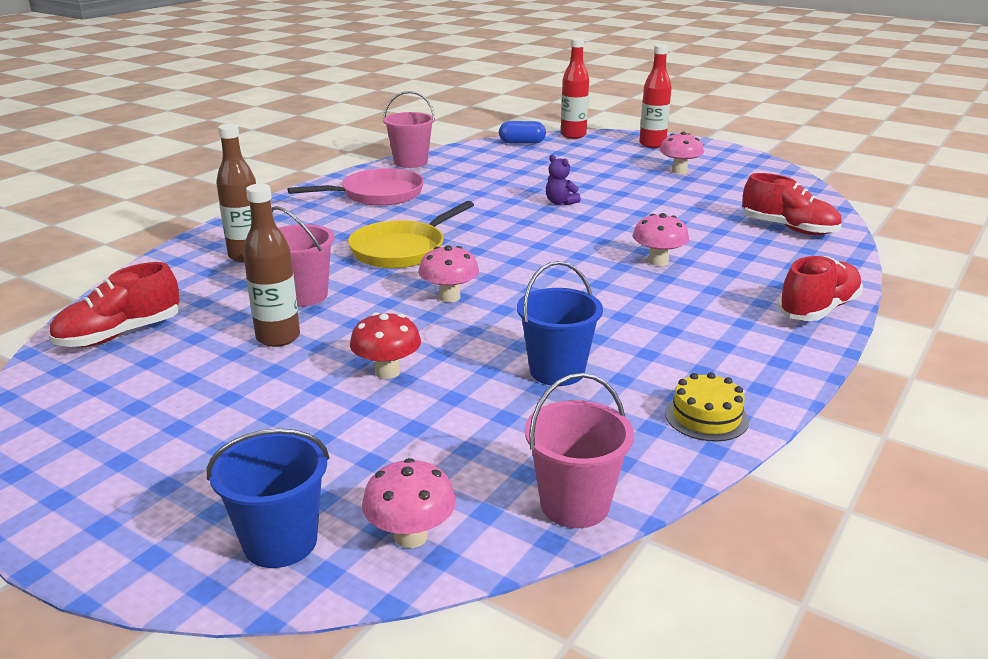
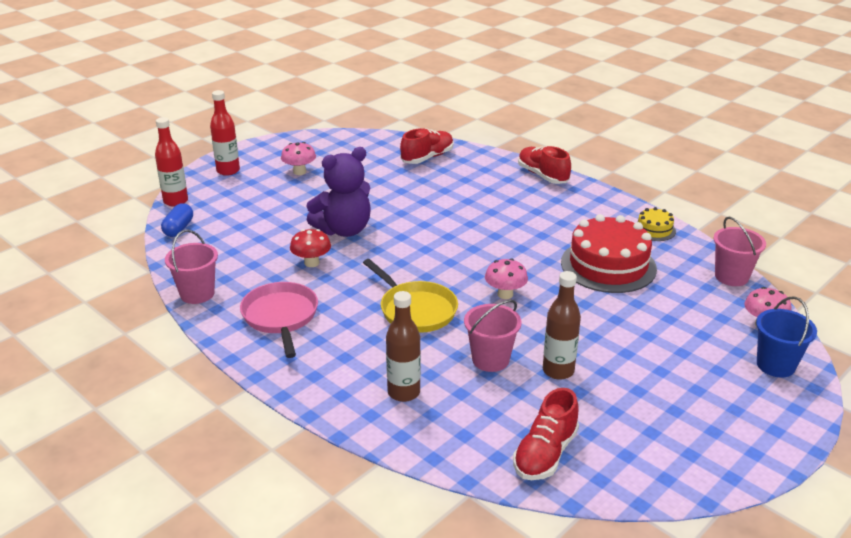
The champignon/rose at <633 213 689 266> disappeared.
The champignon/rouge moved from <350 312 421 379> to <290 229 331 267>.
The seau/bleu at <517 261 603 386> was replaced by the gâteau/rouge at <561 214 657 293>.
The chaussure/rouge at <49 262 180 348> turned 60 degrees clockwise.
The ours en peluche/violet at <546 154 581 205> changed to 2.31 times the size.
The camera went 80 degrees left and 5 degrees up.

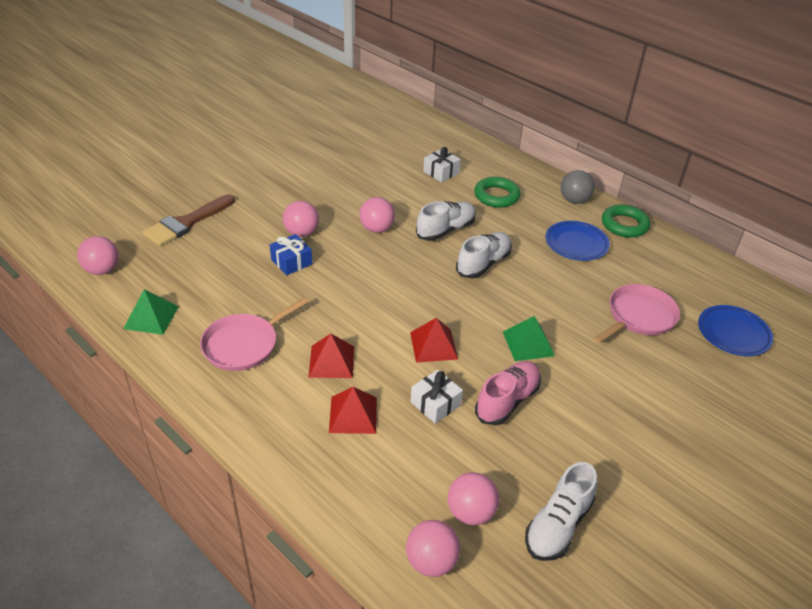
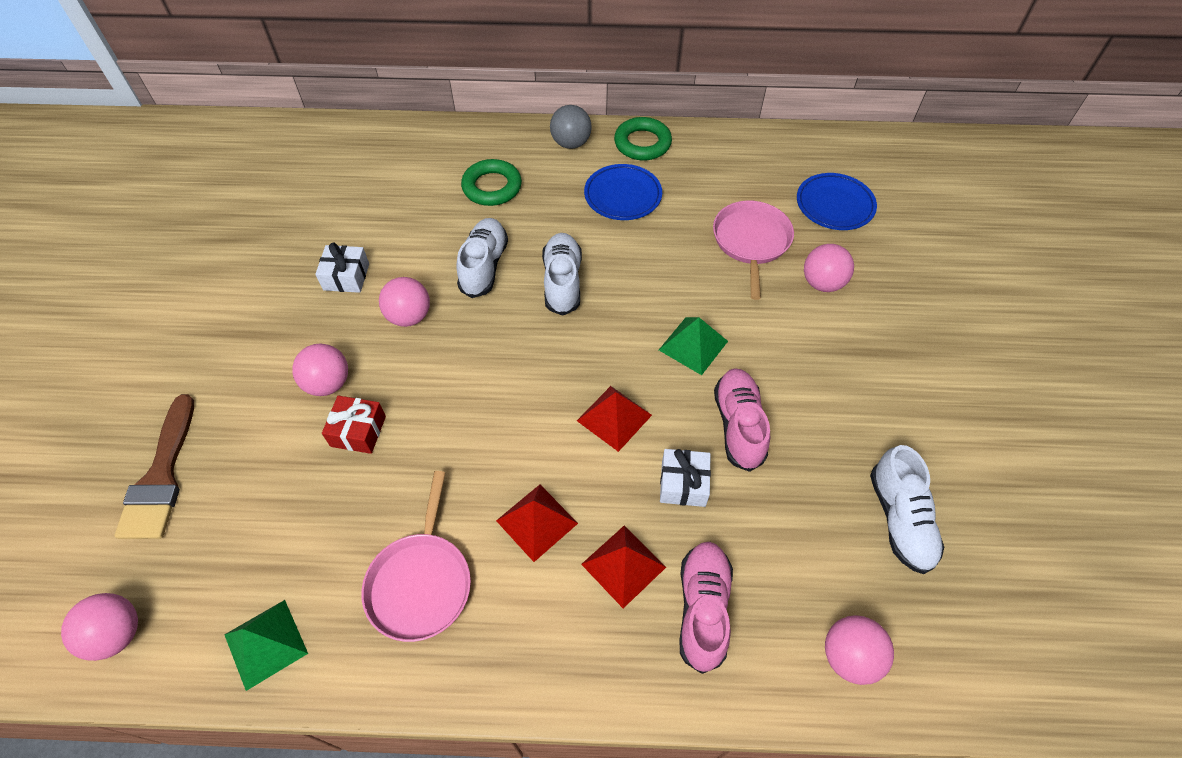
The chaussure/rose at <680 542 733 674> appeared.
The cadeau/blanc moved from <423 147 461 182> to <315 242 369 293>.
The balle/rose moved from <448 472 499 525> to <804 244 854 292>.
The cadeau/bleu at <270 234 312 275> became the cadeau/rouge at <322 396 386 454>.
The camera went 40 degrees left and 15 degrees up.

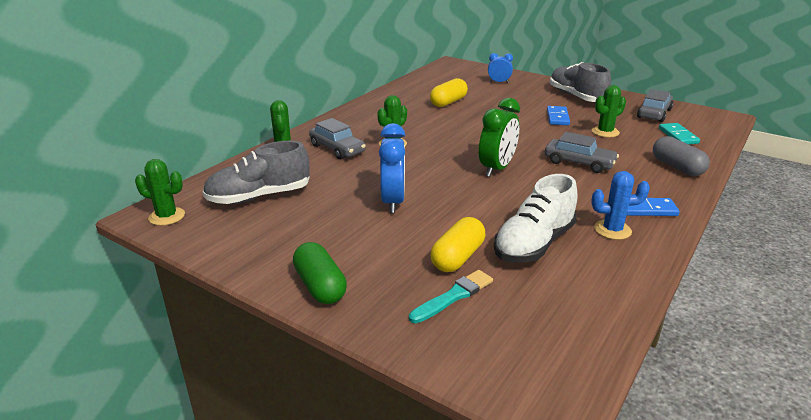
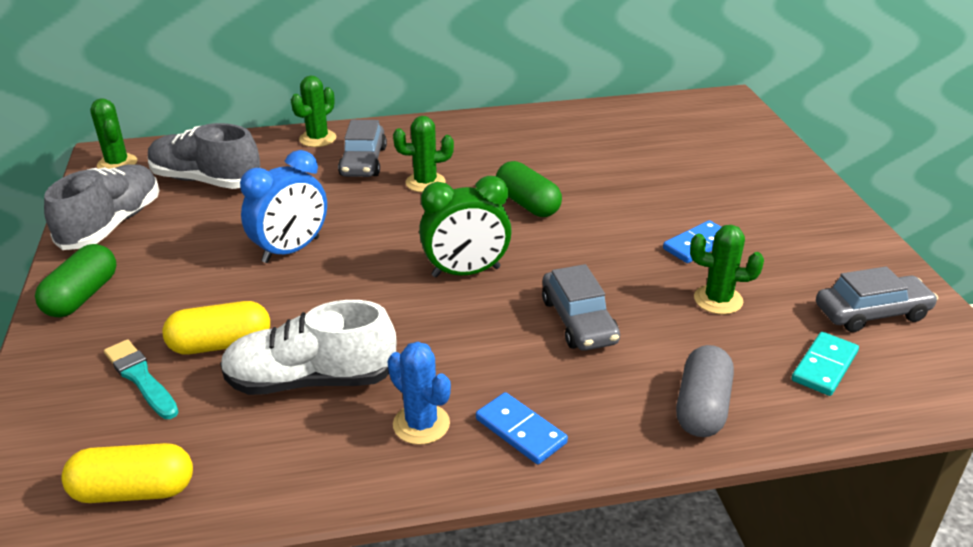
The réveil/bleu at <488 53 513 83> disappeared.
The gélule/vert at <496 161 562 217> appeared.
The gélule/jaune moved from <430 78 468 107> to <61 443 193 503>.
The chaussure/gris moved from <550 62 611 102> to <44 164 159 250>.
The pinceau/turquoise at <409 270 493 323> turned 135 degrees counterclockwise.
The camera went 45 degrees right and 5 degrees up.

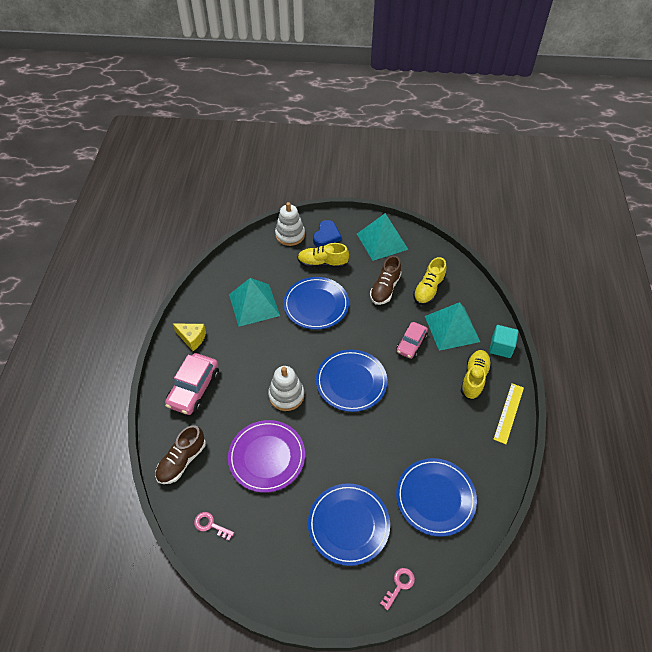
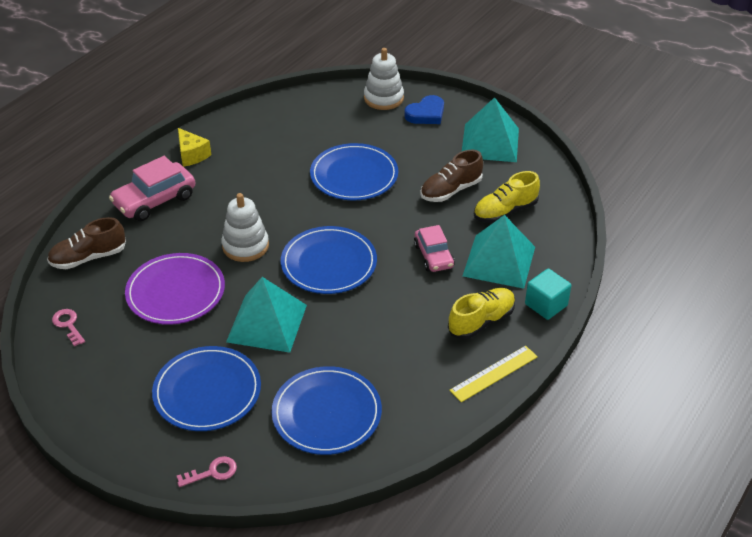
The chaussure/jaune at <297 243 349 268> disappeared.
The pyramide/turquoise moved from <229 278 280 327> to <226 277 307 353>.
The voiture/rose at <396 322 428 359> turned 75 degrees counterclockwise.
The camera went 30 degrees right and 10 degrees down.

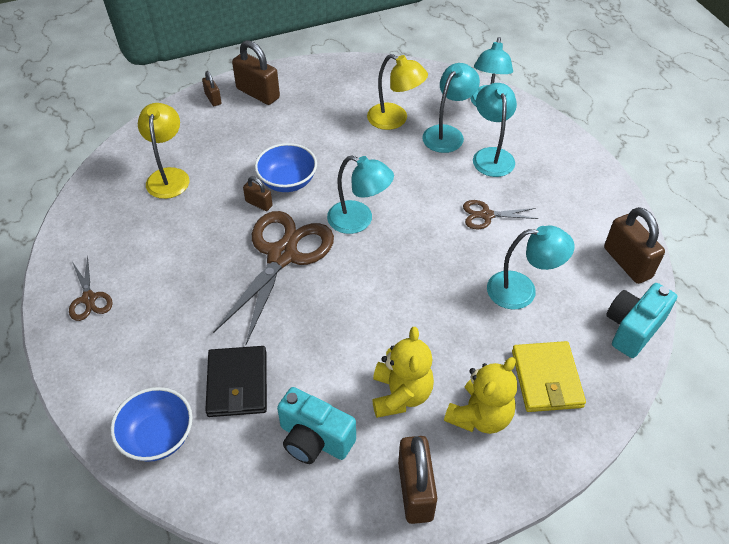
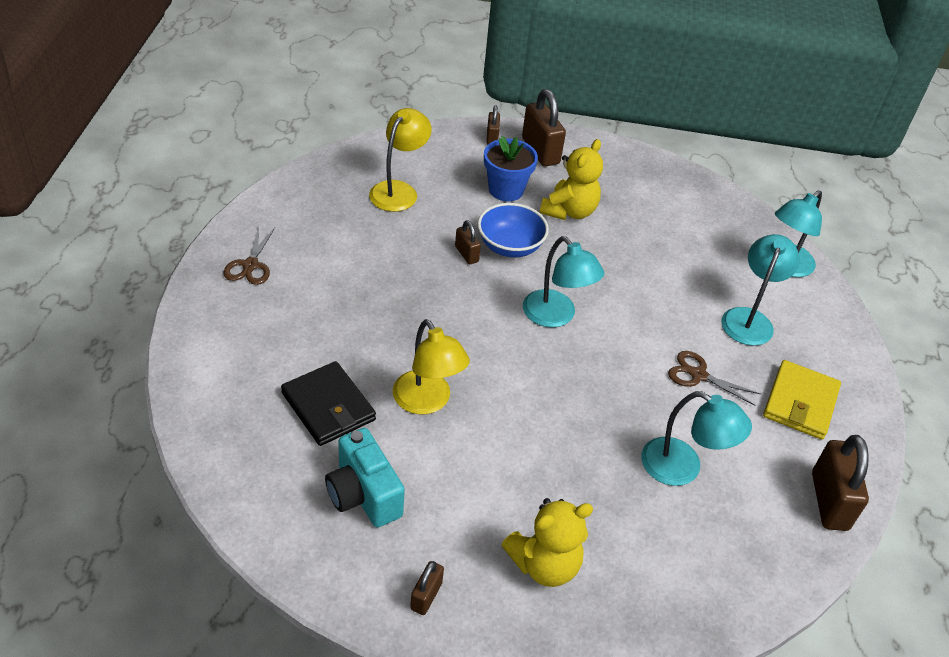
The bol/bleu at <110 387 193 462> disappeared.
The ciseaux/marron at <213 211 334 344> disappeared.
The lampe/turquoise at <422 63 480 153> disappeared.
The appareil photo/turquoise at <606 283 677 358> disappeared.
The pot de fleurs/bleu at <484 136 538 201> appeared.
The lampe/jaune moved from <367 54 428 130> to <393 319 470 415>.
The ours en peluche/jaune moved from <372 327 434 418> to <540 139 603 220>.
The portefeuille/jaune moved from <512 341 586 412> to <763 360 841 440>.
The portefeuille/noir at <205 346 267 417> turned 60 degrees counterclockwise.
The cadenas/marron at <398 436 437 524> changed to 0.53 times the size.
The camera went 25 degrees right and 5 degrees down.

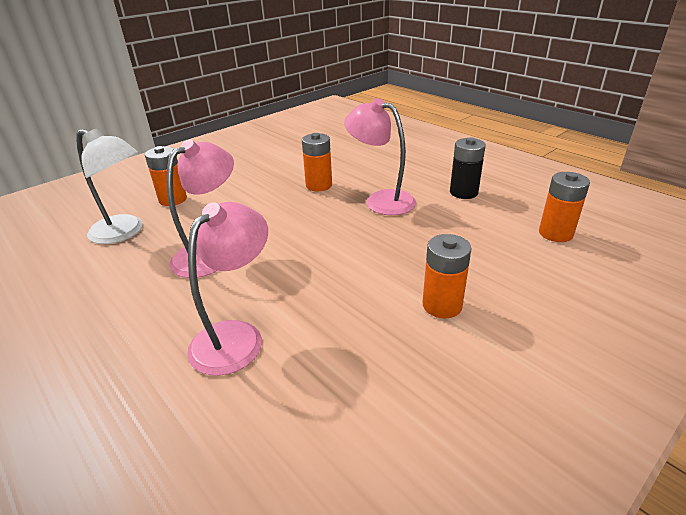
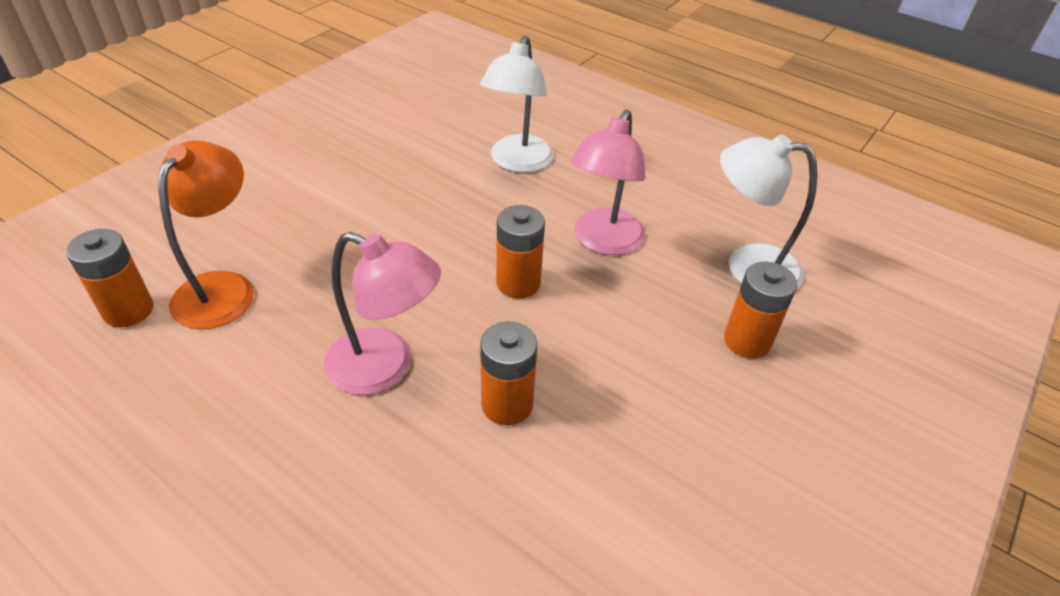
The pile/noir at <450 137 486 199> disappeared.
The lampe/orange at <158 140 254 329> appeared.
The pile/orange moved from <422 234 472 318> to <496 205 545 299>.
The lampe/rose at <187 202 268 376> became the lampe/blanc at <480 36 554 173>.
The camera went 165 degrees right and 10 degrees up.

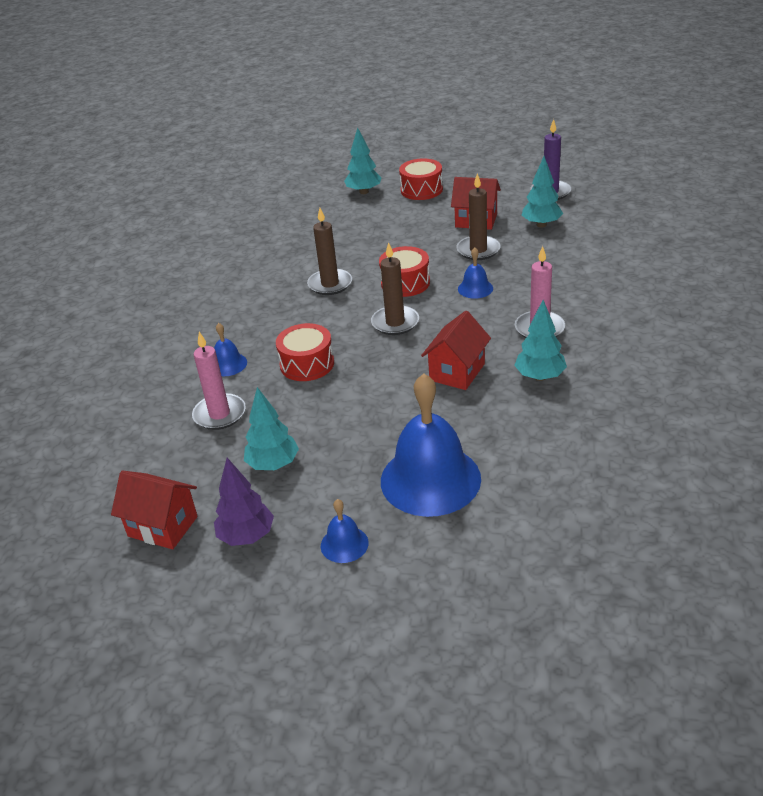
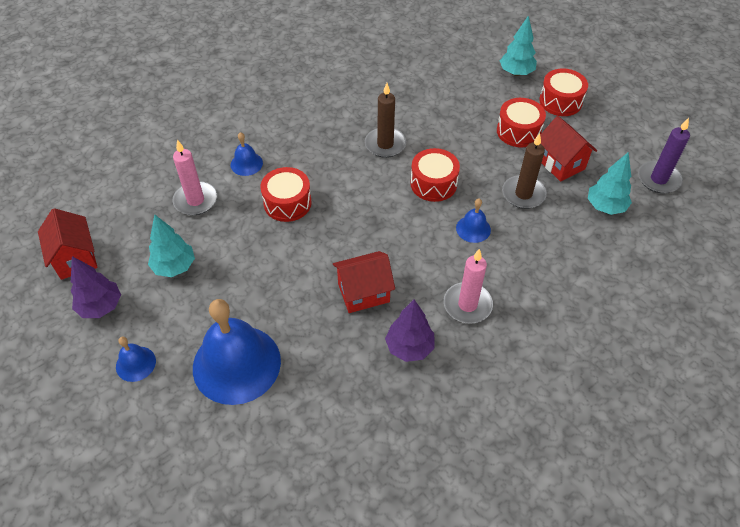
The bougie/marron at <371 242 419 335> disappeared.
The tambour/rouge at <497 98 546 147> appeared.
The arbre/turquoise at <514 300 567 381> became the arbre/violet at <385 299 434 362>.
The camera went 40 degrees right and 15 degrees up.

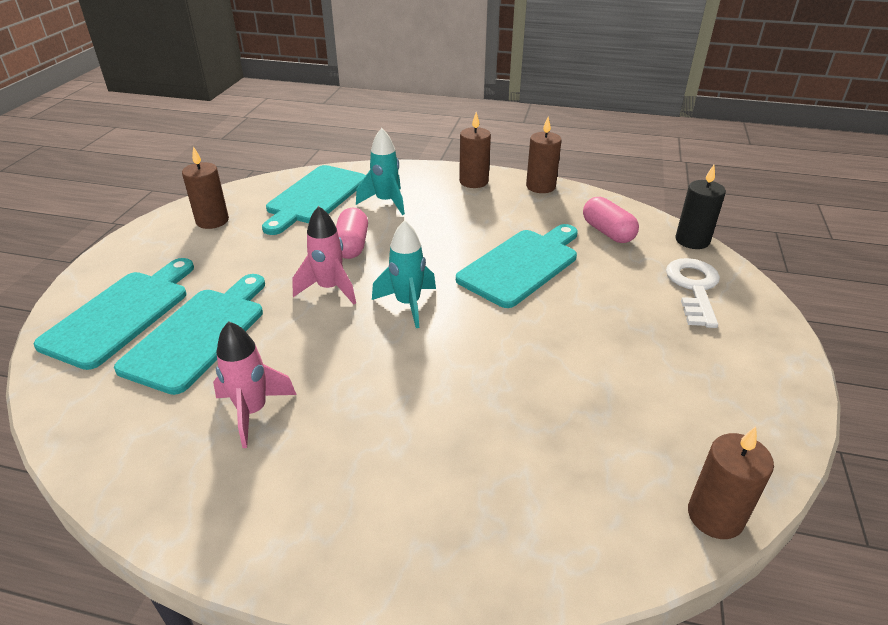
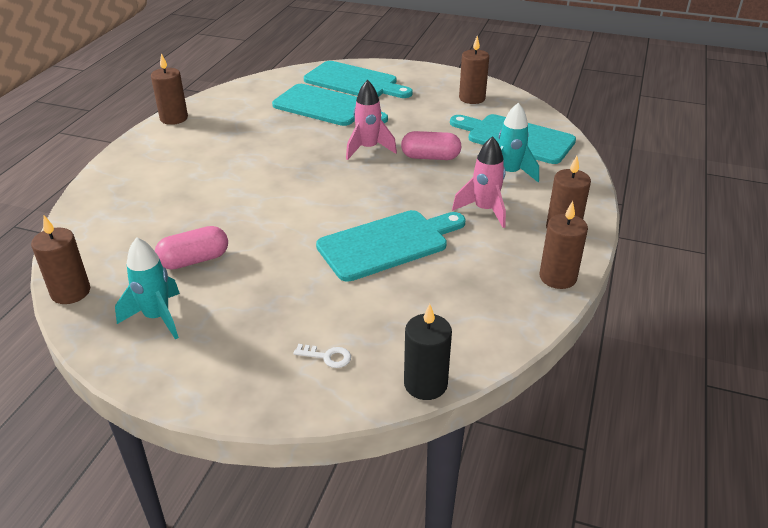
The bougie/marron at <151 54 188 125> appeared.
The fusée/rose moved from <213 321 297 448> to <452 136 506 228>.
The fusée/turquoise moved from <372 220 436 328> to <115 237 180 340>.
The gélule/rose moved from <583 197 639 243> to <155 226 228 270>.
The planche à découper/turquoise at <456 224 578 308> turned 75 degrees counterclockwise.
The clé/blanc at <666 258 720 328> changed to 0.47 times the size.
The camera went 95 degrees right and 0 degrees up.

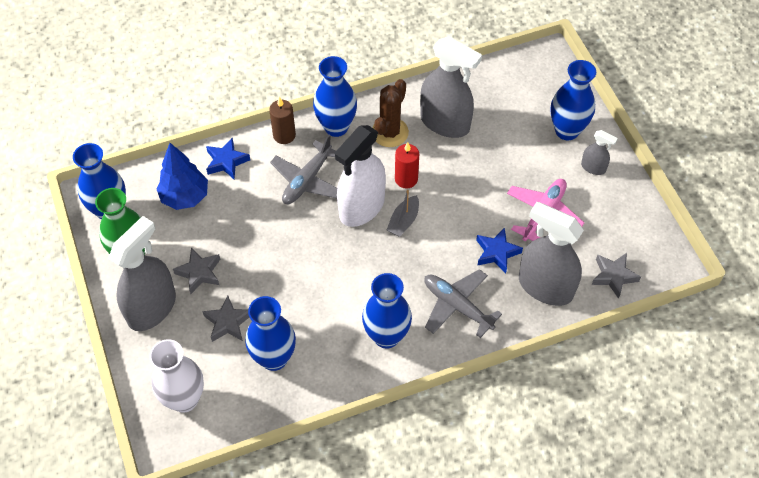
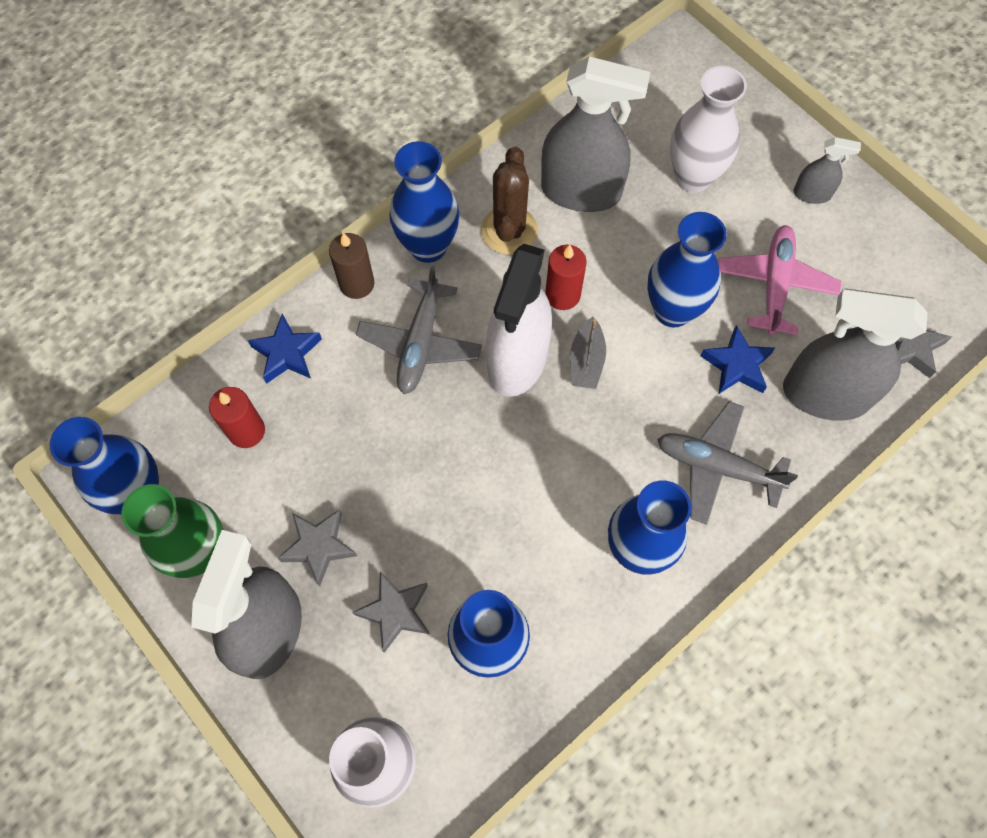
The vase/blanc at <670 66 747 193> appeared.
The vase/bleu moved from <550 60 596 140> to <647 212 727 328>.
The arbre/bleu at <156 143 208 210> was replaced by the bougie/rouge at <209 387 265 448>.
The camera went 20 degrees left and 10 degrees up.

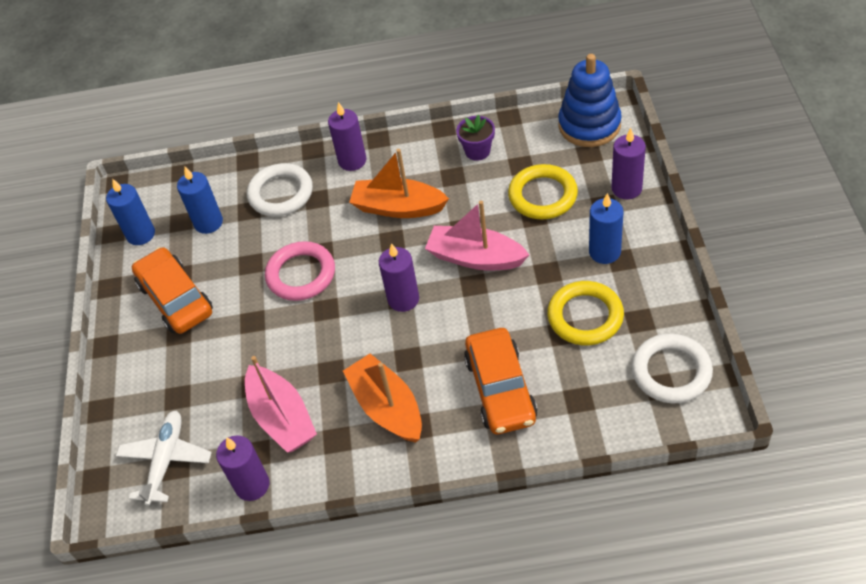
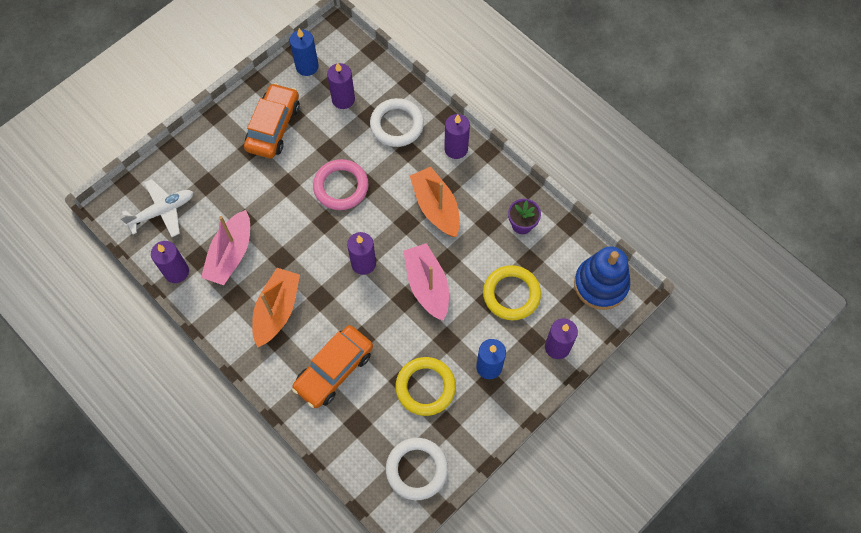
The bougie/bleu at <177 167 223 234> became the bougie/violet at <327 62 355 109>.
The camera went 45 degrees right and 15 degrees up.

